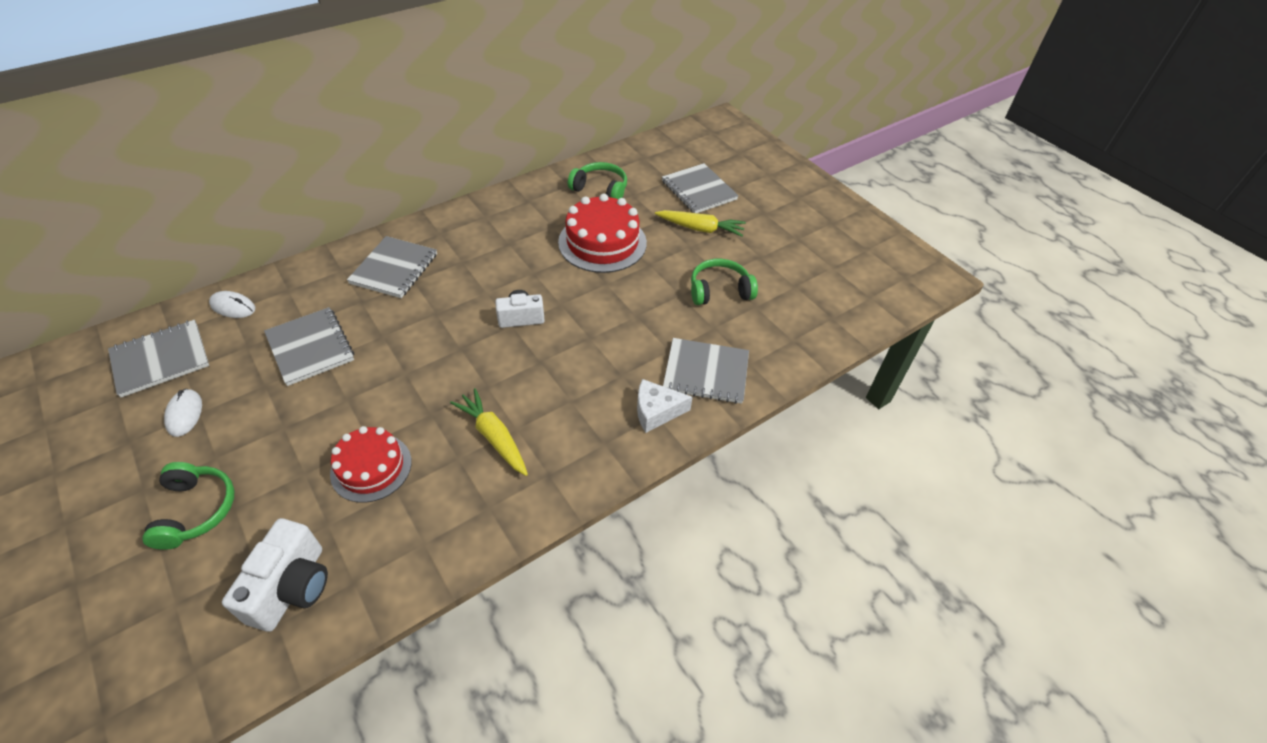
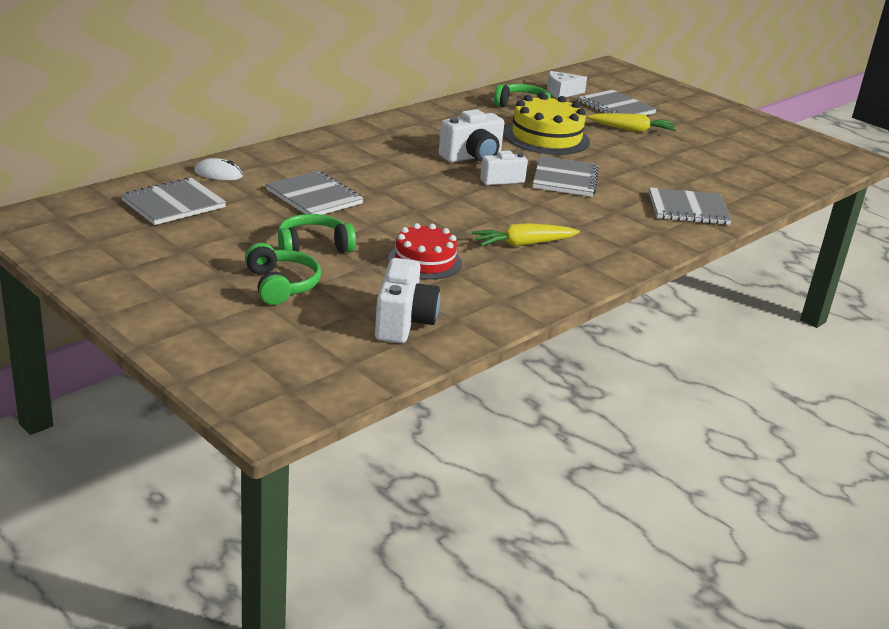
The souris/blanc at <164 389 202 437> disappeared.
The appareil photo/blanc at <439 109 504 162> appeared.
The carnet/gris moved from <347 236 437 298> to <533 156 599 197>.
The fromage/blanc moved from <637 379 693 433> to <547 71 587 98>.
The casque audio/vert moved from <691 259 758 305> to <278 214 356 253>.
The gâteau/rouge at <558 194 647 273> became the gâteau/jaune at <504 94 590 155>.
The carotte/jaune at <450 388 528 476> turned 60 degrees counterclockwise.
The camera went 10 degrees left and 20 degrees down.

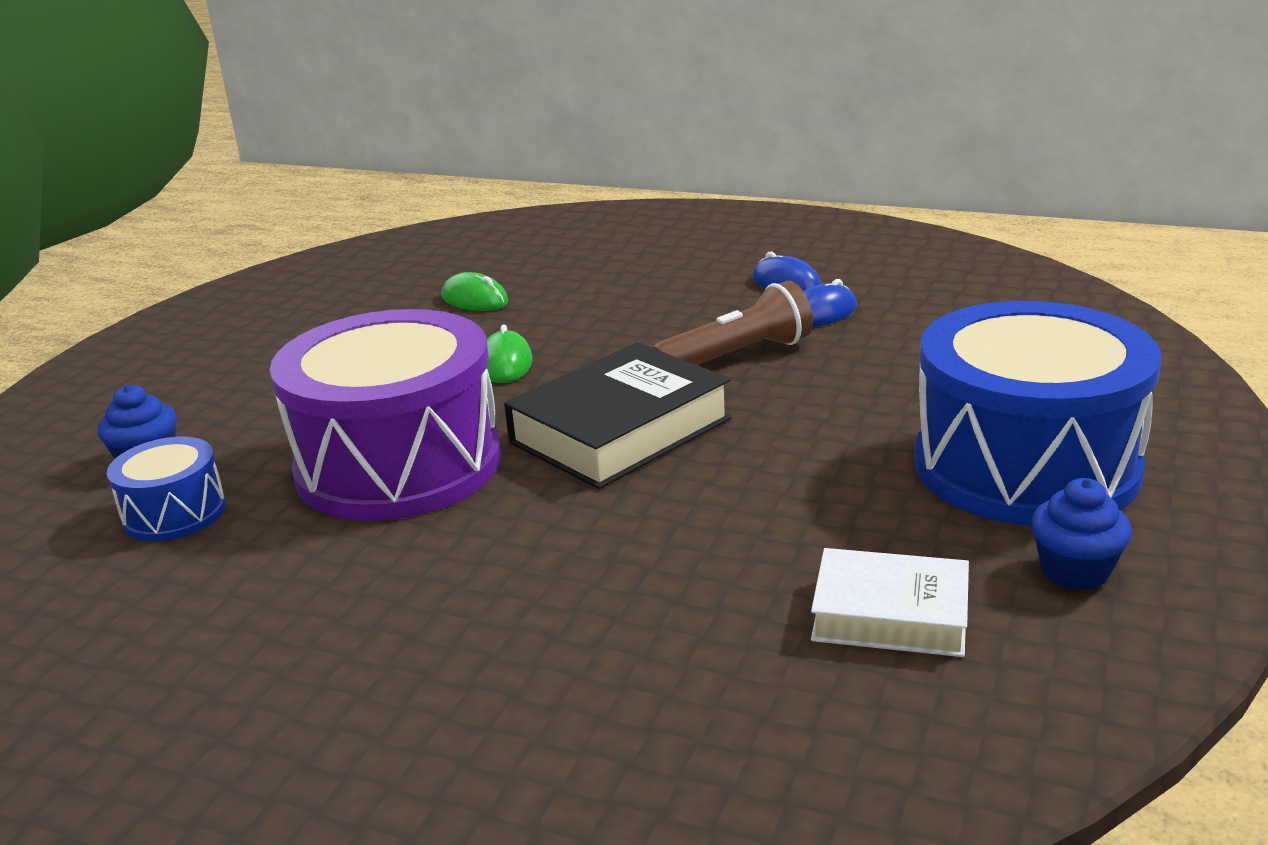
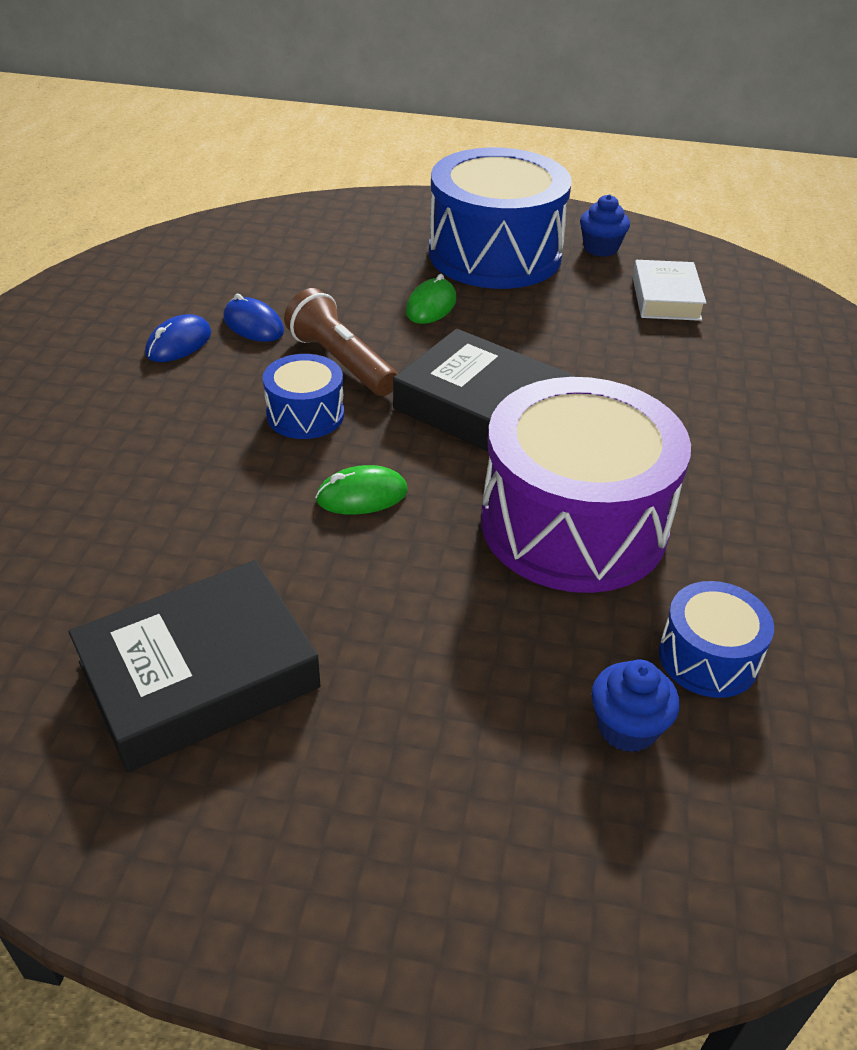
The livre/noir at <69 560 321 772> appeared.
The tambour/bleu at <263 354 344 439> appeared.
The souris/vert moved from <442 272 509 311> to <406 274 456 324>.
The camera went 105 degrees left and 15 degrees up.

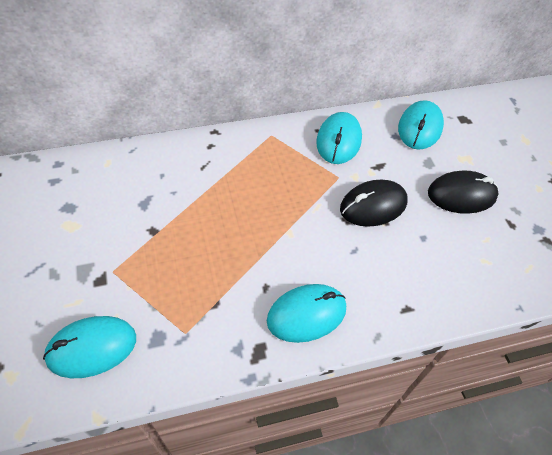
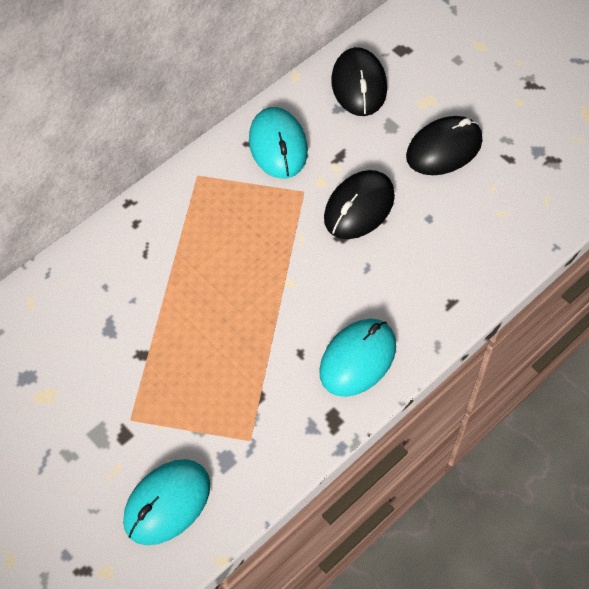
The souris/turquoise at <398 100 444 150> became the souris/noir at <331 47 387 116>.
The camera went 25 degrees left and 5 degrees up.

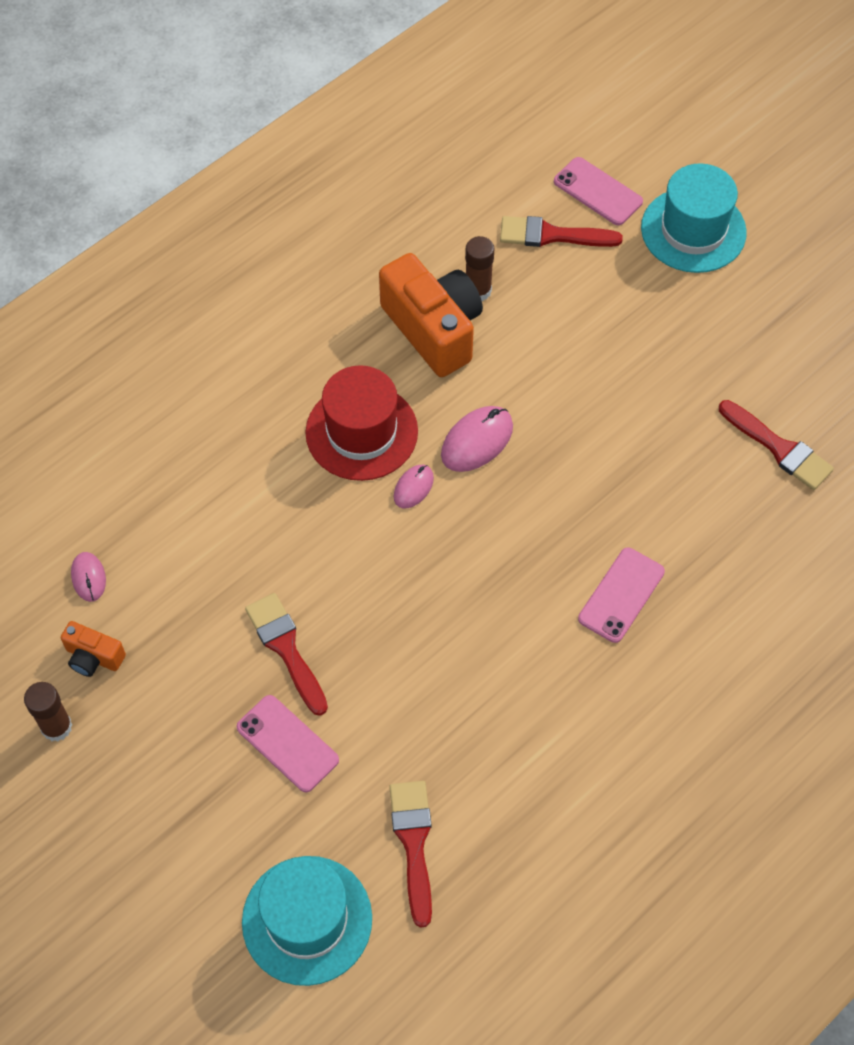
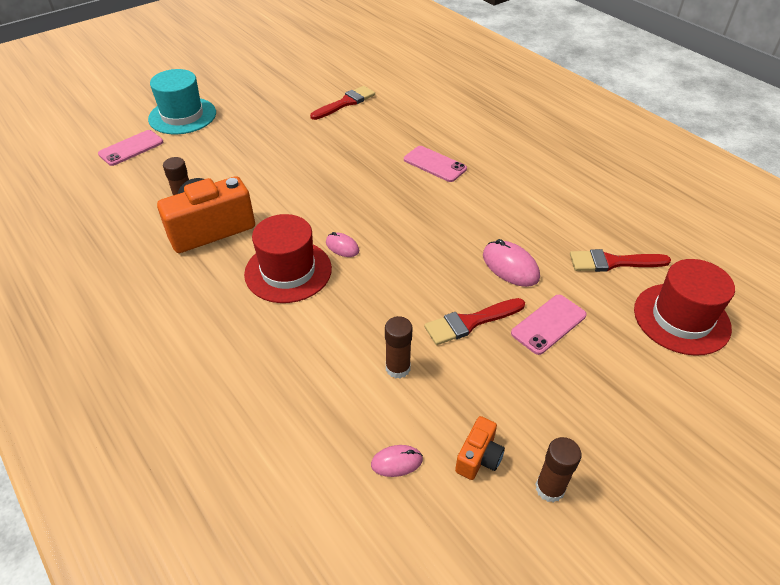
The pinceau/rouge at <500 216 623 247> disappeared.
The bâton de colle/marron at <385 316 413 379> appeared.
The souris/rose moved from <441 406 513 472> to <483 239 540 287>.
The chapeau/turquoise at <242 856 372 986> became the chapeau/rouge at <634 259 735 356>.
The camera went 85 degrees left and 15 degrees down.

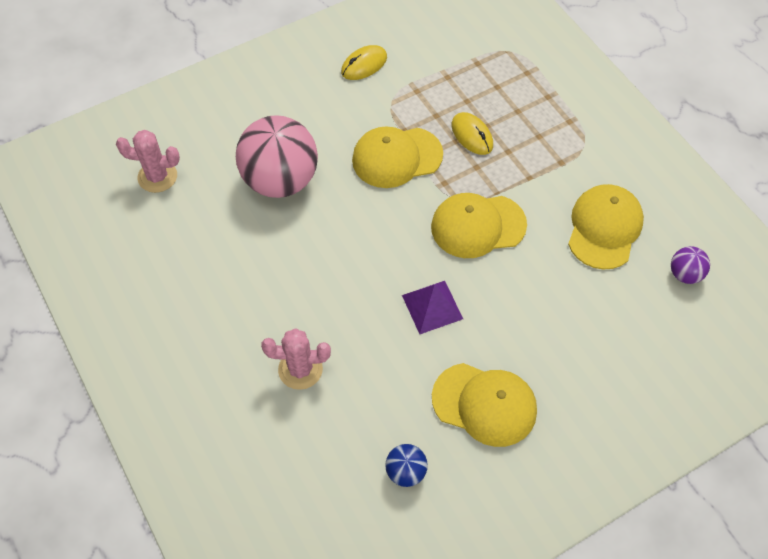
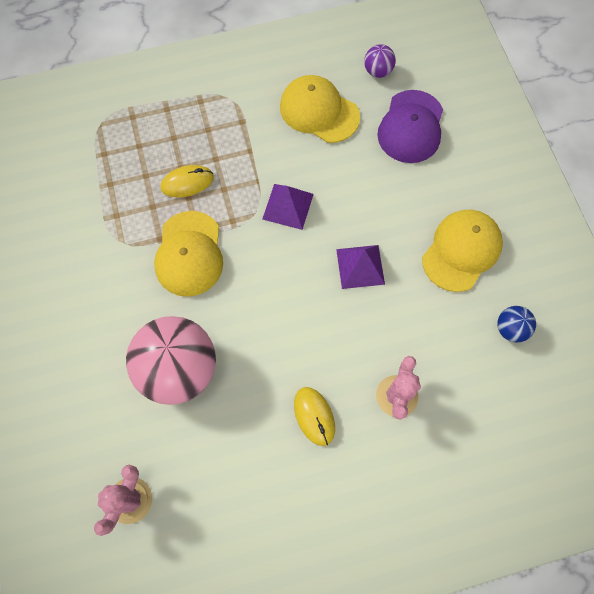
The casquette/violet at <377 90 443 163> appeared.
The souris/jaune moved from <341 45 387 80> to <294 387 335 446>.
The casquette/jaune at <431 193 527 258> was replaced by the pyramide/violet at <262 184 314 230>.
The camera went 75 degrees left and 10 degrees up.

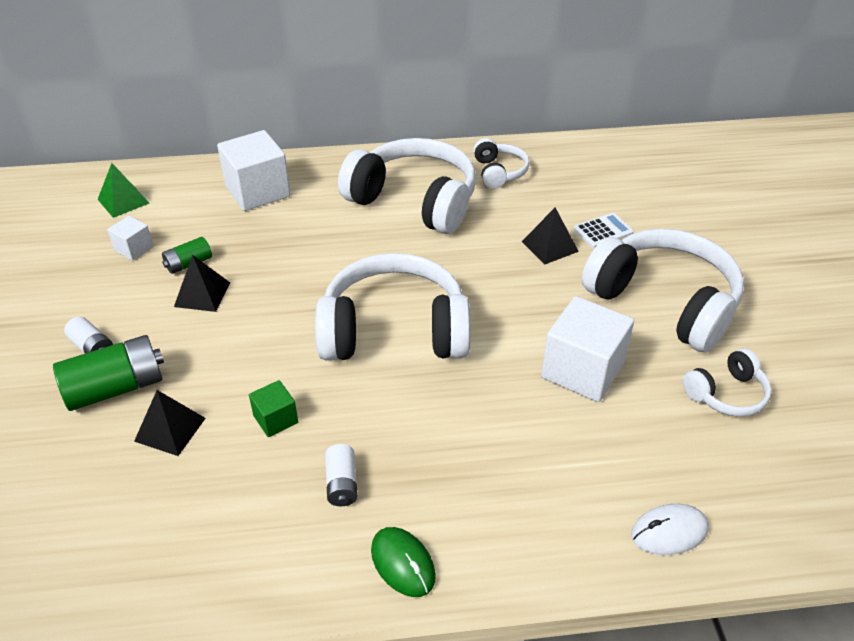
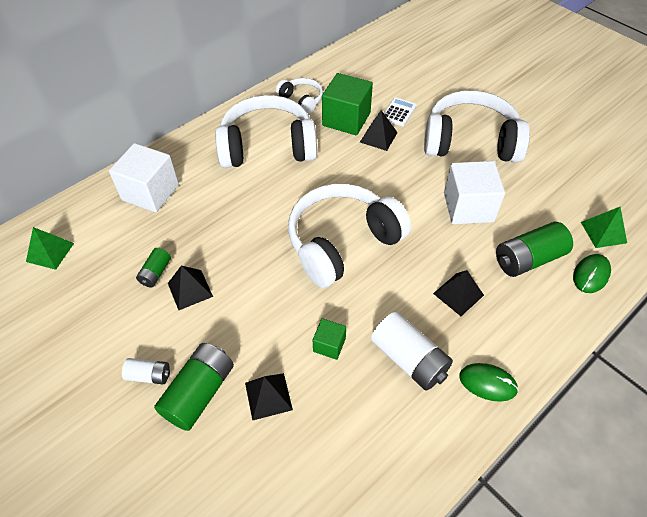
The cube/blanc at <107 216 153 261> disappeared.
The casque audio/blanc at <683 348 772 417> disappeared.
The cube/vert at <322 73 373 135> appeared.
The pyramide/noir at <433 270 484 316> appeared.
The pile/vert at <496 222 573 277> appeared.
The pyramide/vert at <581 207 627 248> appeared.
The souris/blanc at <631 504 709 555> became the souris/vert at <573 254 611 293>.
The pile/blanc at <325 444 358 506> changed to 1.83 times the size.
The camera went 35 degrees left and 10 degrees up.

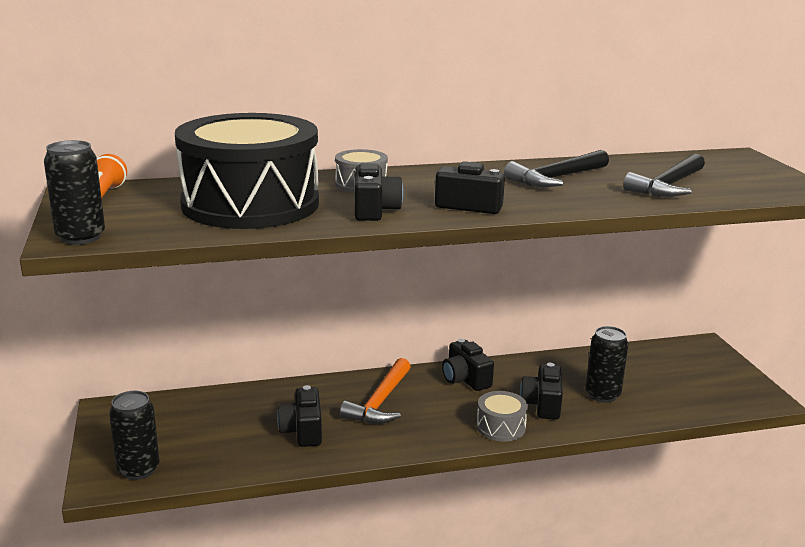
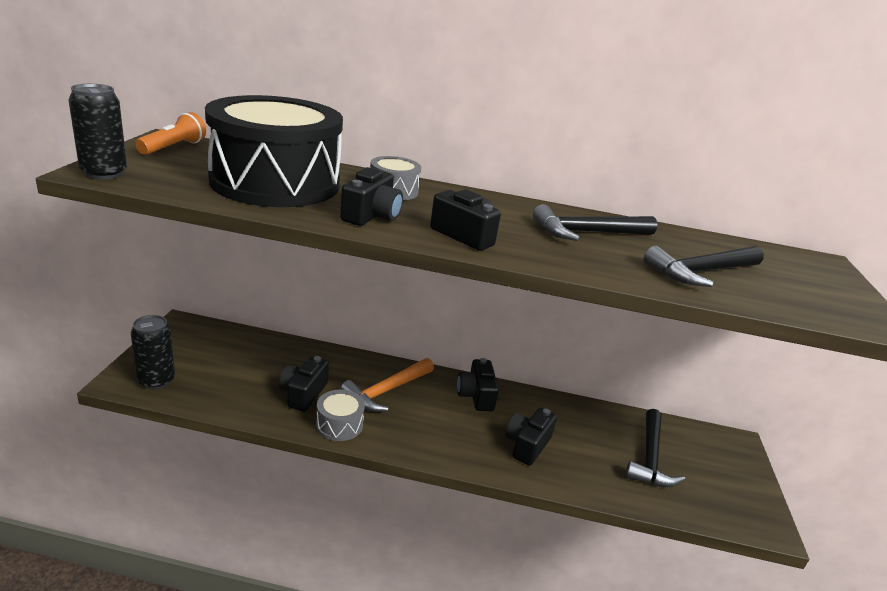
The canette/noir at <585 326 629 403> disappeared.
The marteau/noir at <625 409 685 487> appeared.
The tambour/gris moved from <476 391 528 442> to <316 390 365 441>.
The camera went 20 degrees right and 5 degrees up.

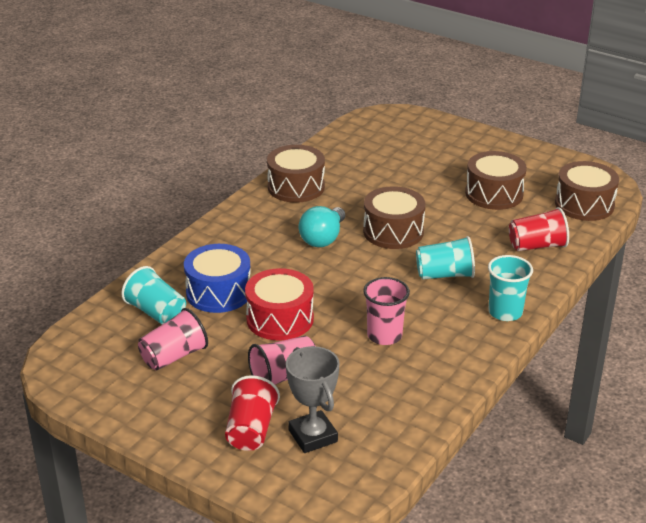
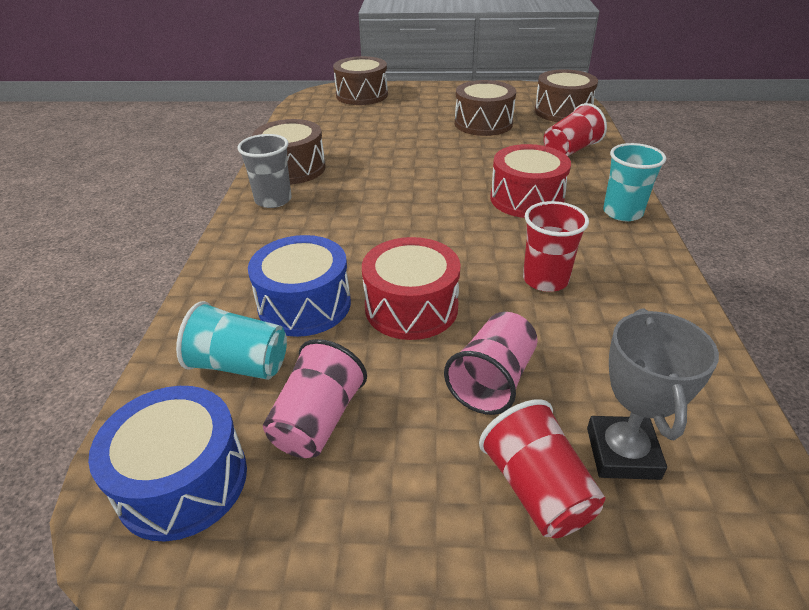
The ampoule/turquoise at <299 206 345 247> disappeared.
The tambour/bleu at <88 386 247 541> appeared.
The gobelet/gris at <238 134 292 208> appeared.
The tambour/marron moved from <363 186 425 249> to <333 56 388 105>.
The gobelet/turquoise at <416 236 475 279> was replaced by the tambour/rouge at <490 144 571 218>.
The gobelet/rose at <363 277 410 345> became the gobelet/rouge at <523 201 589 292>.
The trophée/gris at <286 346 340 453> turned 60 degrees clockwise.
The camera went 30 degrees left and 5 degrees up.

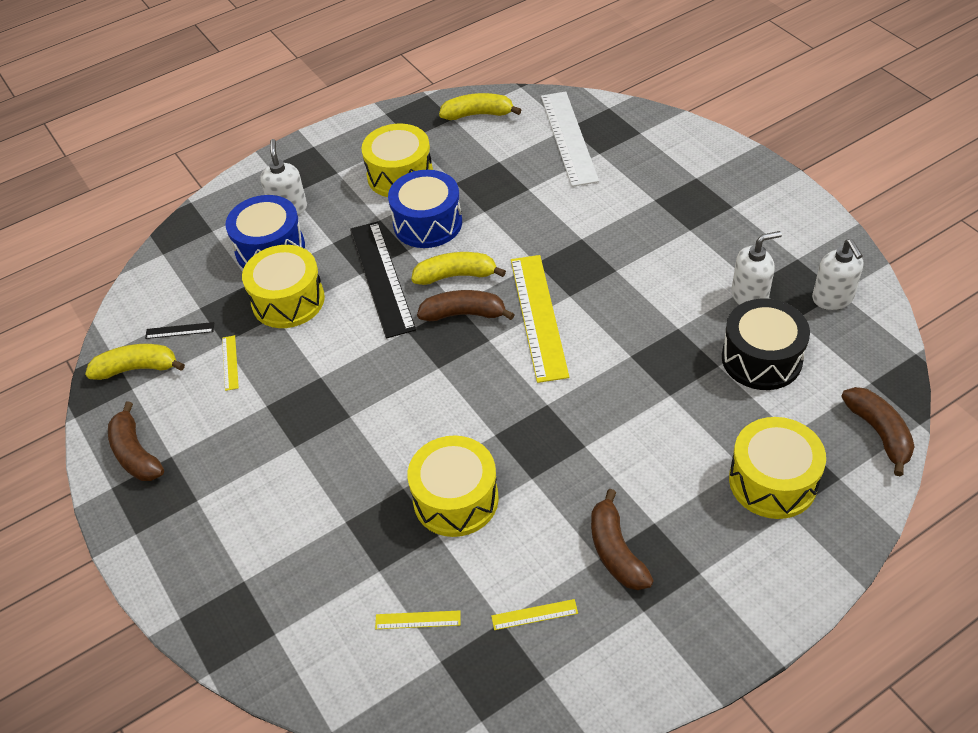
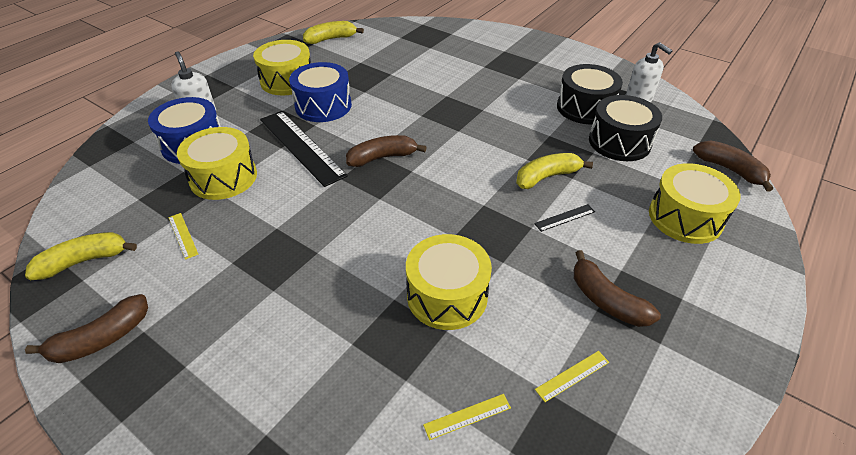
The règle/jaune at <511 255 569 383> disappeared.
The règle/blanc at <541 92 599 187> disappeared.
The règle/noir moved from <145 322 214 339> to <534 204 595 232>.
The banane/jaune moved from <411 252 506 285> to <516 153 593 189>.
The distributeur de savon/blanc at <732 231 782 305> was replaced by the tambour/noir at <557 64 623 124>.
The banane/marron at <108 402 164 481> turned 75 degrees counterclockwise.
The camera went 25 degrees left and 5 degrees down.

